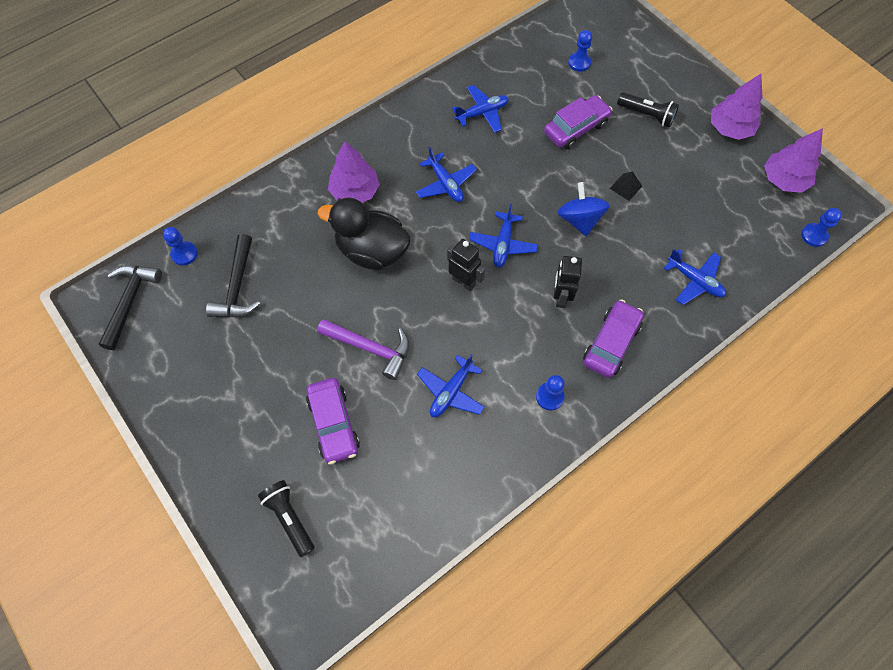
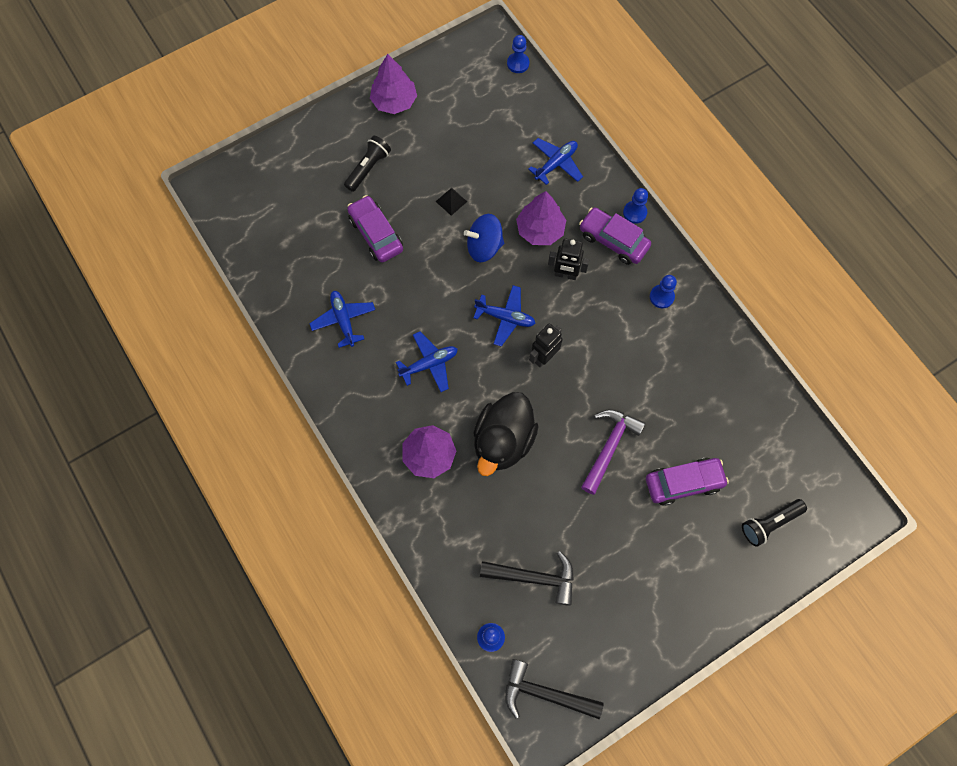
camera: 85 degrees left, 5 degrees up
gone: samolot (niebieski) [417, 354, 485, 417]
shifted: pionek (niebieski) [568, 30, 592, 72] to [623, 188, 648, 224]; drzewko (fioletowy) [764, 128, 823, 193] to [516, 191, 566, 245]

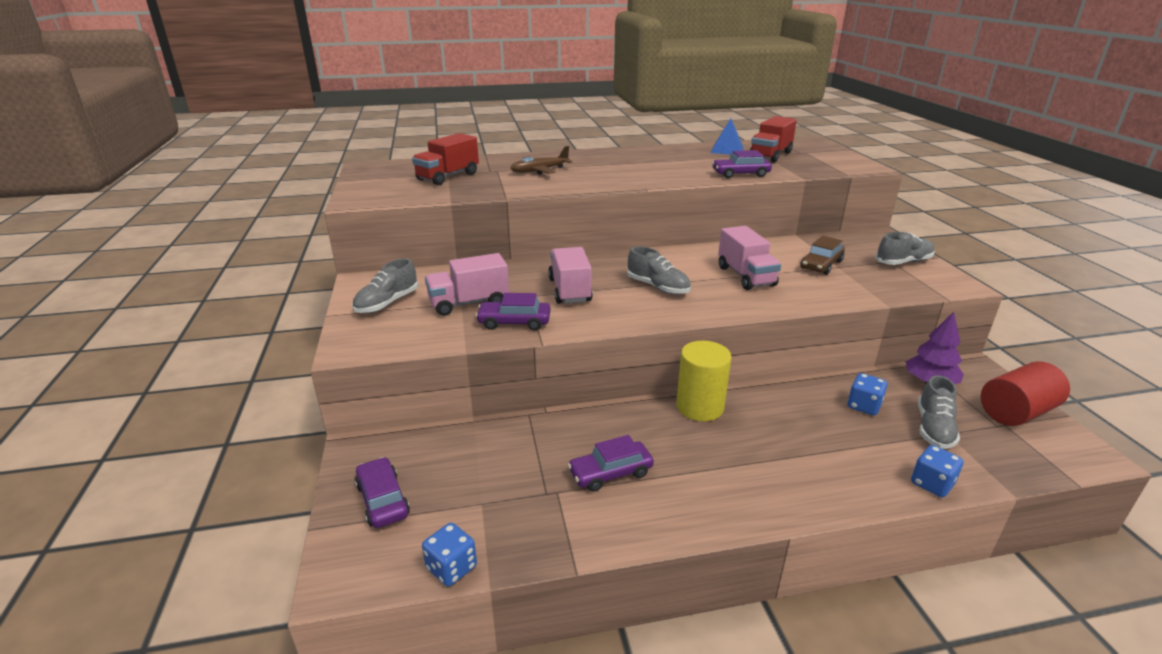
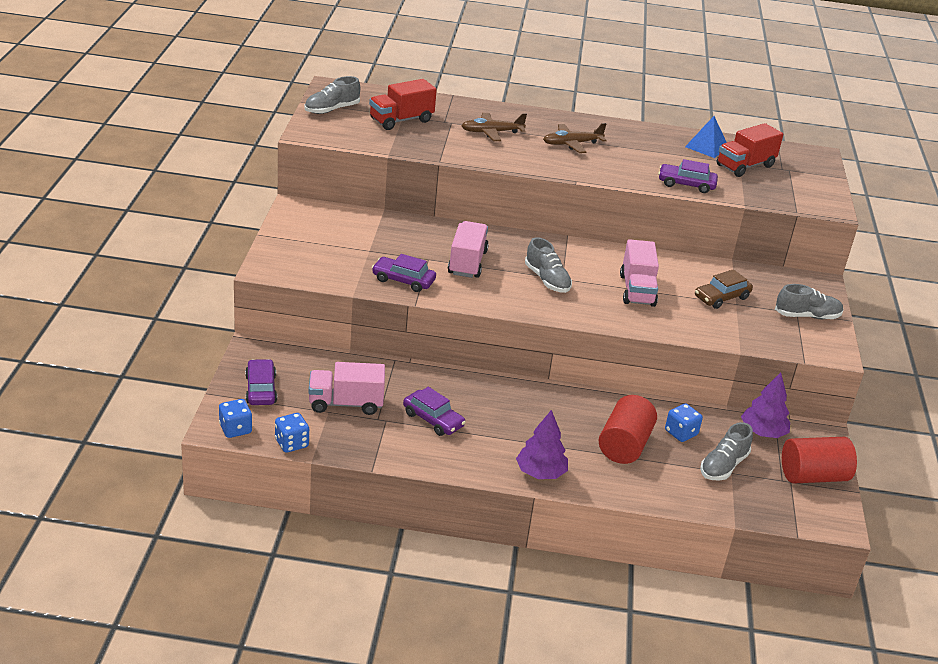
camera: 15 degrees right, 5 degrees up
gone: walec (żółty) [676, 341, 732, 421]
new: samolot (brązowy) [543, 123, 607, 153]; walec (czerwony) [599, 395, 657, 464]; drzewko (fioletowy) [516, 410, 568, 479]
shifted: ciężarówka (różowy) [425, 253, 509, 316] to [309, 362, 385, 415]; but (szary) [352, 258, 418, 313] to [304, 76, 360, 114]; kostka do gry (niebieski) [911, 445, 963, 497] to [219, 399, 252, 438]
rotated: samochód (fioletowy) [568, 435, 654, 492] = [403, 387, 466, 436] 135 degrees counterclockwise

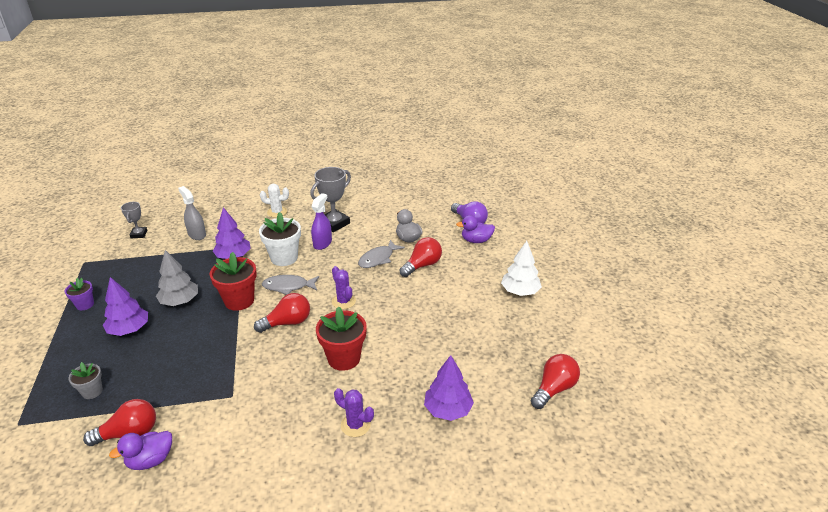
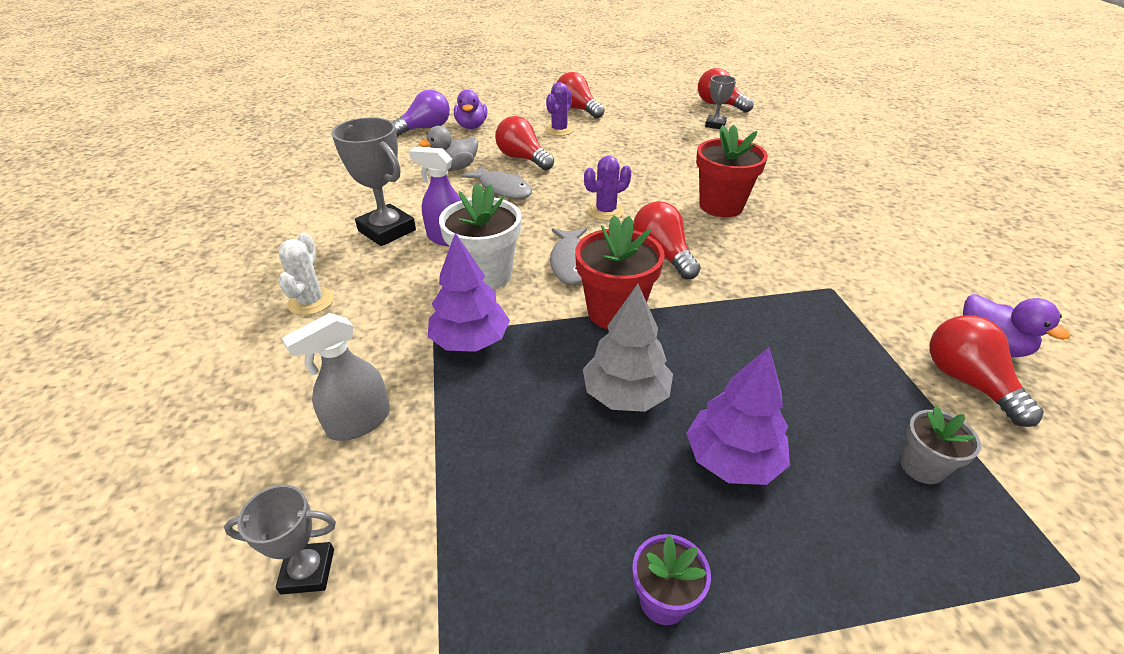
camera: 90 degrees left, 5 degrees up
gone: drzewko (fioletowy) [424, 355, 474, 421]
new: puchar (szary) [705, 75, 736, 129]
shifted: kaktus (fioletowy) [334, 388, 374, 437] to [545, 82, 574, 136]
swapped: drzewko (biały) [501, 241, 542, 296] to żarówka (czerwony) [557, 72, 605, 119]

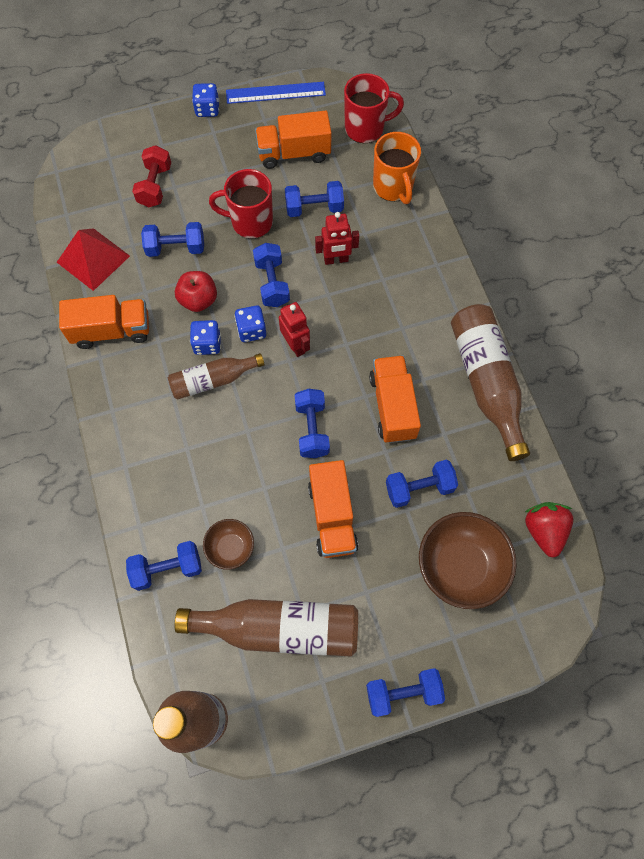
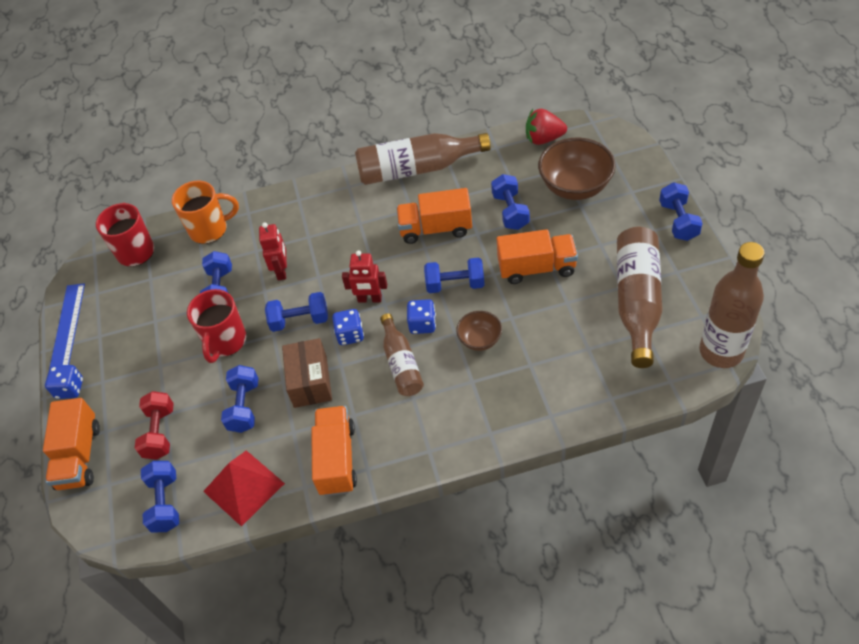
camera: 80 degrees left, 15 degrees down
shifted: ciężarówka (pomarańczowy) [255, 111, 332, 169] to [43, 398, 100, 490]; kostka do gry (niebieski) [190, 320, 221, 355] to [407, 299, 436, 334]; miska (brązowy) [203, 519, 254, 570] to [456, 311, 502, 351]; hantel (niebieski) [126, 541, 202, 591] to [141, 461, 179, 533]
swapped: jabłko (czerwony) [175, 271, 217, 312] to pudełko (brązowy) [282, 338, 332, 408]
rotated: hantel (czerwony) [132, 145, 171, 207] = [135, 391, 174, 460] 75 degrees clockwise; robot (czerwony) [279, 302, 310, 357] = [342, 250, 387, 303] 150 degrees counterclockwise

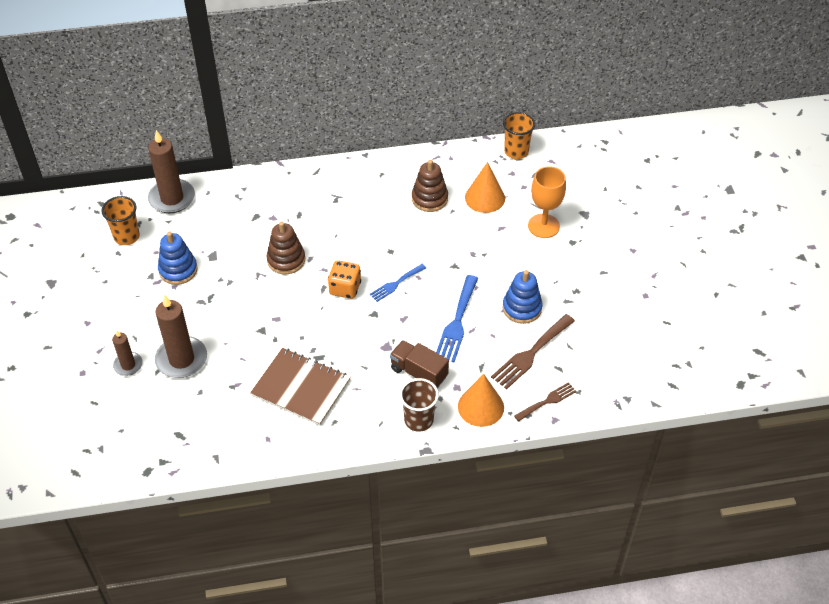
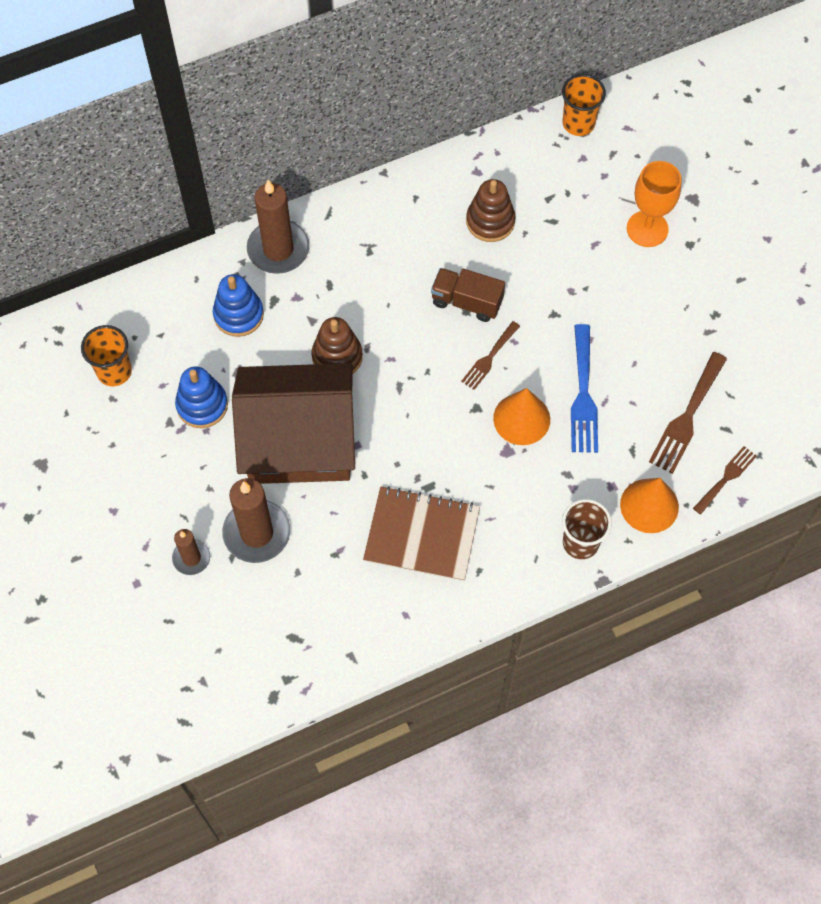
camera: 15 degrees left, 15 degrees up
gone: kostka do gry (pomarańczowy) [328, 260, 361, 299]
new: domek (brązowy) [232, 363, 355, 484]
shifted: świeca (brązowy) [148, 130, 195, 213] to [247, 180, 310, 274]; stożek (pomarańczowy) [465, 162, 505, 213] to [493, 388, 550, 445]; zabawka nakładanka (niebieski) [502, 270, 542, 324] to [213, 274, 264, 337]; ciężarówka (brązowy) [390, 340, 449, 388] to [431, 268, 505, 322]
repainted: widelec (niebieski) [370, 264, 426, 302] to widelec (brązowy) [461, 321, 520, 390]

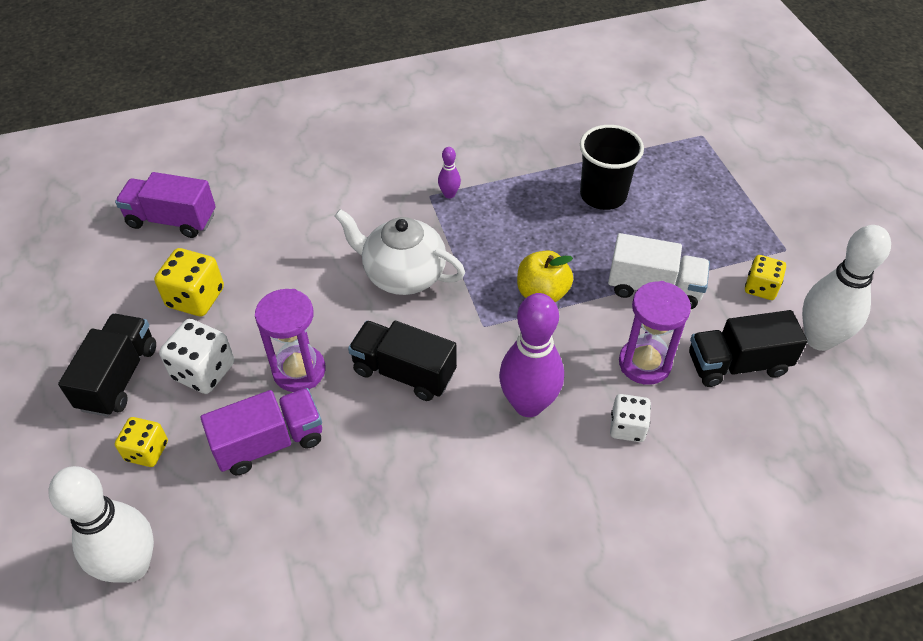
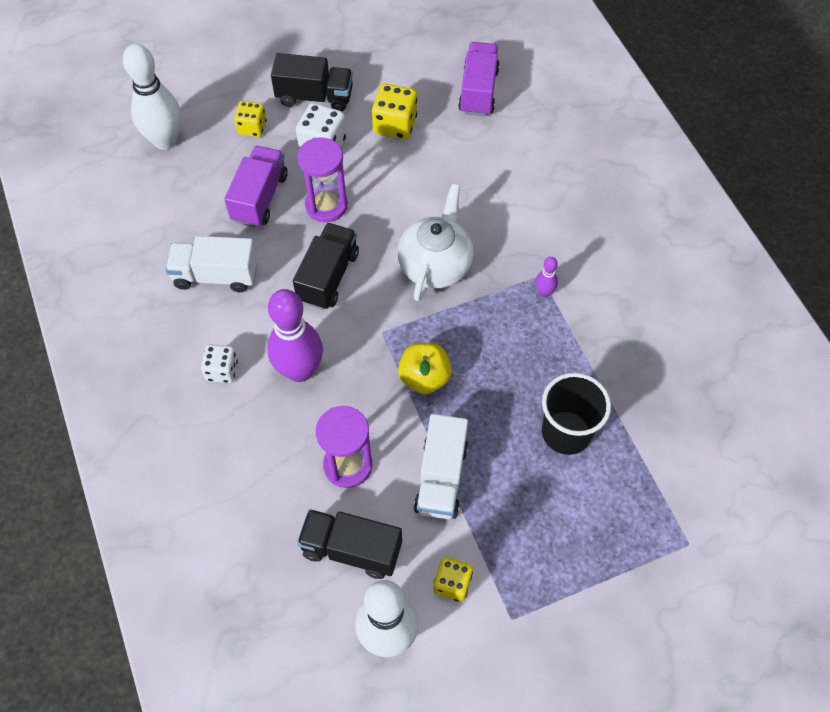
camera: 85 degrees right, 10 degrees up
new: ciężarówka (biały) [165, 236, 257, 292]
shifted: kostka do gry (biały) [610, 394, 651, 442] to [201, 345, 238, 383]
rotated: ciężarówka (czarny) [689, 310, 808, 387] = [297, 509, 402, 579] 60 degrees counterclockwise; ciężarówka (fioletowy) [201, 388, 322, 475] = [224, 146, 288, 228] 135 degrees counterclockwise

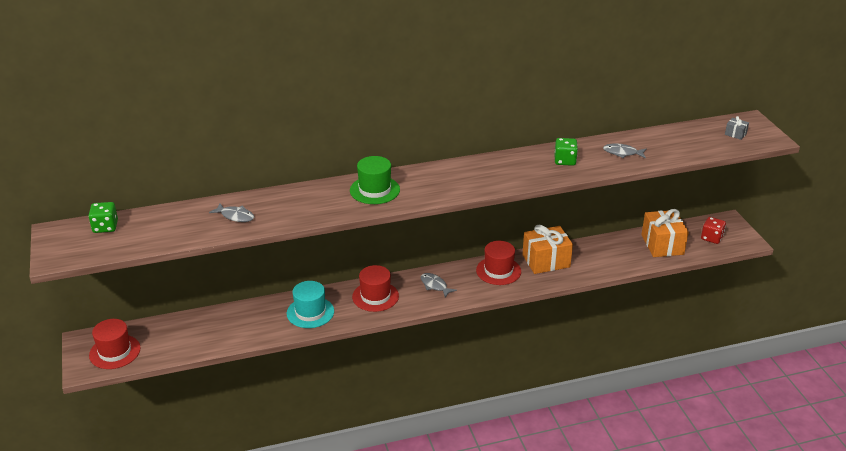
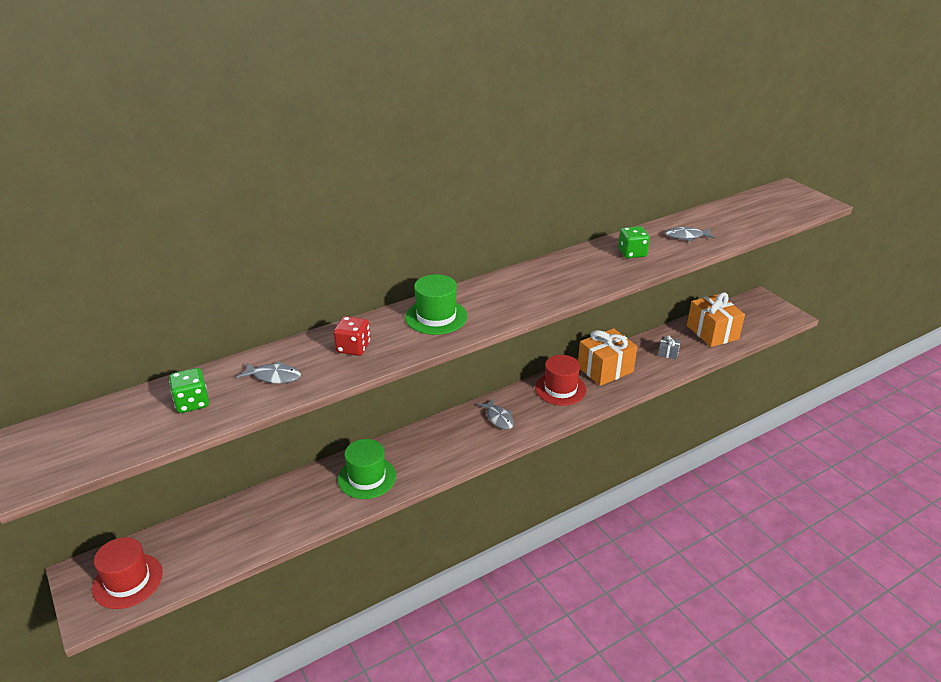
camera: 15 degrees left, 0 degrees up
gone: kapelusz (czerwony) [352, 265, 399, 312]
shifted: prezent (szary) [725, 116, 749, 140] to [658, 335, 681, 360]; kostka do gry (zielony) [89, 202, 118, 233] to [169, 368, 209, 413]; kostka do gry (czerwony) [701, 217, 726, 244] to [334, 316, 370, 356]
repainted: kapelusz (turkusowy) [287, 281, 334, 328] to kapelusz (zielony) [338, 439, 396, 499]
rotated: ryba (szary) [421, 273, 457, 297] = [478, 399, 514, 430] 150 degrees counterclockwise

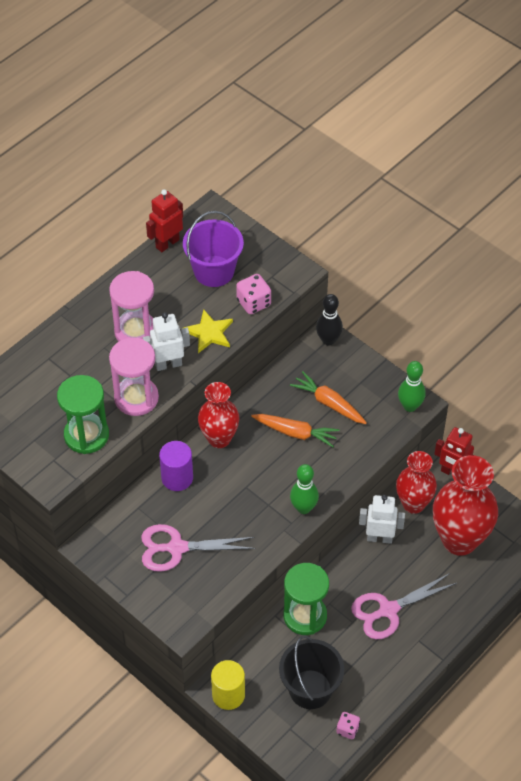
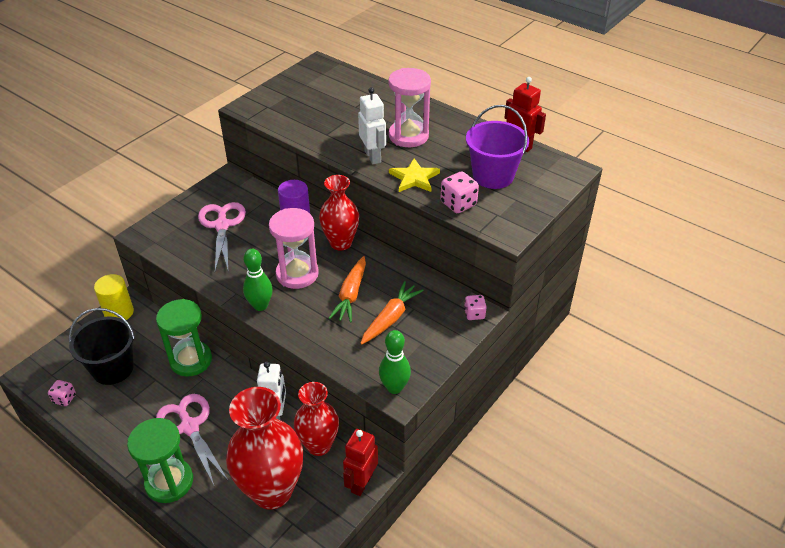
camera: 85 degrees right, 10 degrees down
shifted: klepsydra (różowy) [109, 338, 159, 416] to [269, 208, 319, 289]; klepsydra (zielony) [57, 375, 109, 454] to [127, 418, 193, 503]
swapped: kręgiel (czarny) [316, 294, 343, 346] to kostka do gry (różowy) [464, 295, 487, 320]

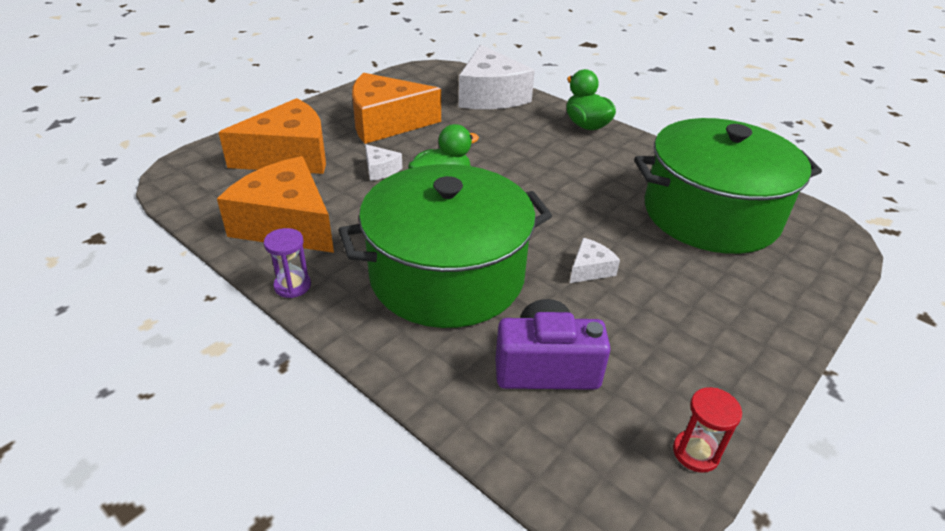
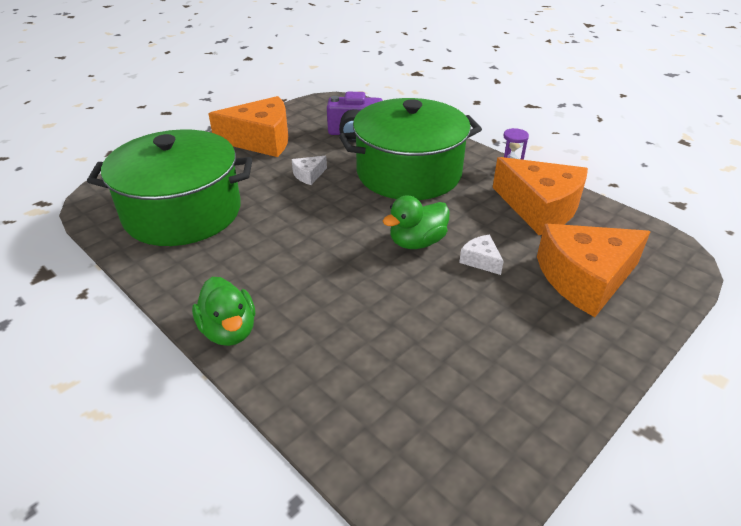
camera: 175 degrees left, 0 degrees up
gone: ser (biały) [459, 45, 535, 109]; klepsydra (czerwony) [673, 387, 742, 473]
shifted: ser (pomarańczowy) [352, 73, 441, 144] to [208, 96, 288, 157]

